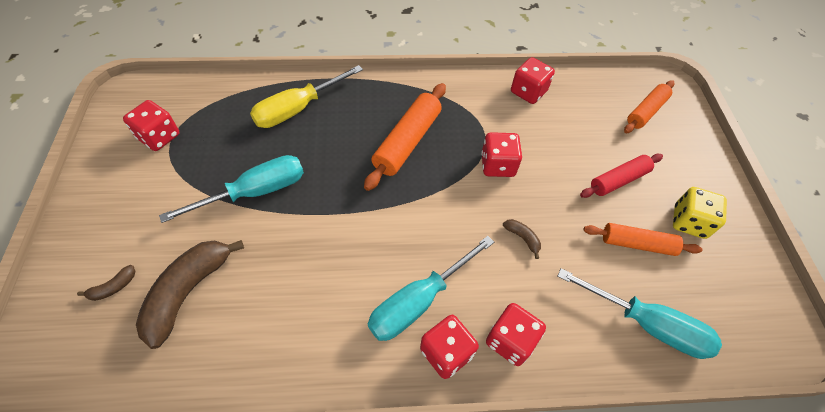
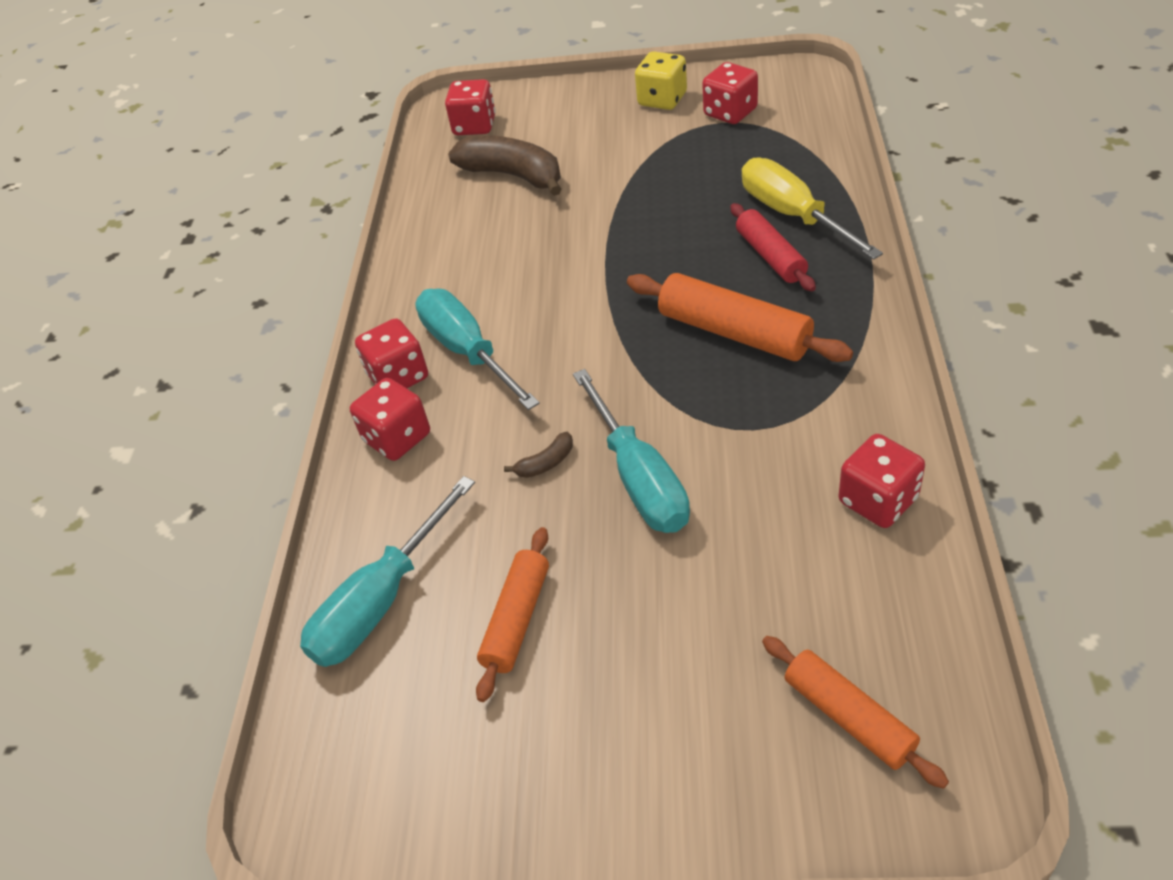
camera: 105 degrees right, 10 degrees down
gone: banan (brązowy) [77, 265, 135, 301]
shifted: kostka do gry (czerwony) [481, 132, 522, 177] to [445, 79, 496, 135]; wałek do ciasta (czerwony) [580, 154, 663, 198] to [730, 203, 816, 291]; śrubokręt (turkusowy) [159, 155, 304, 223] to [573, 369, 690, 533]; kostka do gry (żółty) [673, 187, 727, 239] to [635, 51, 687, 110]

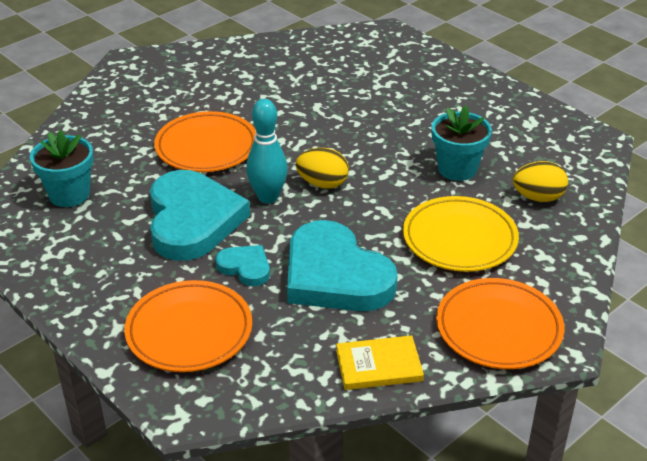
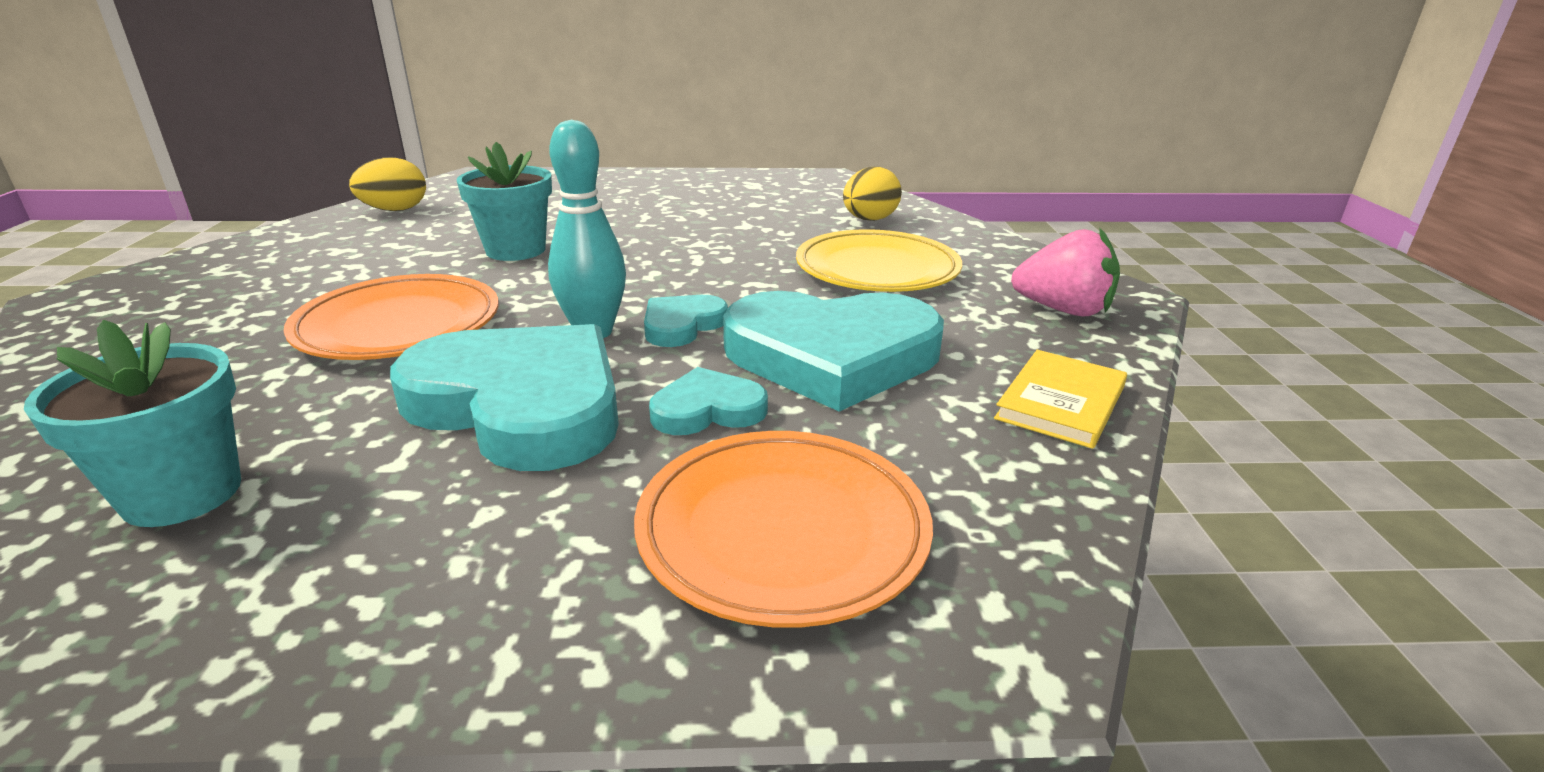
camera: 50 degrees left, 10 degrees down
new: serce (turkusowy) [644, 295, 728, 347]
shifted: doniczka (turkusowy) [432, 105, 492, 181] to [457, 142, 552, 261]; jajko (żółty) [296, 148, 349, 189] to [349, 157, 426, 211]
swapped: talerz (pomarańczowy) [436, 278, 564, 369] to truskawka (różowy) [1011, 227, 1120, 317]

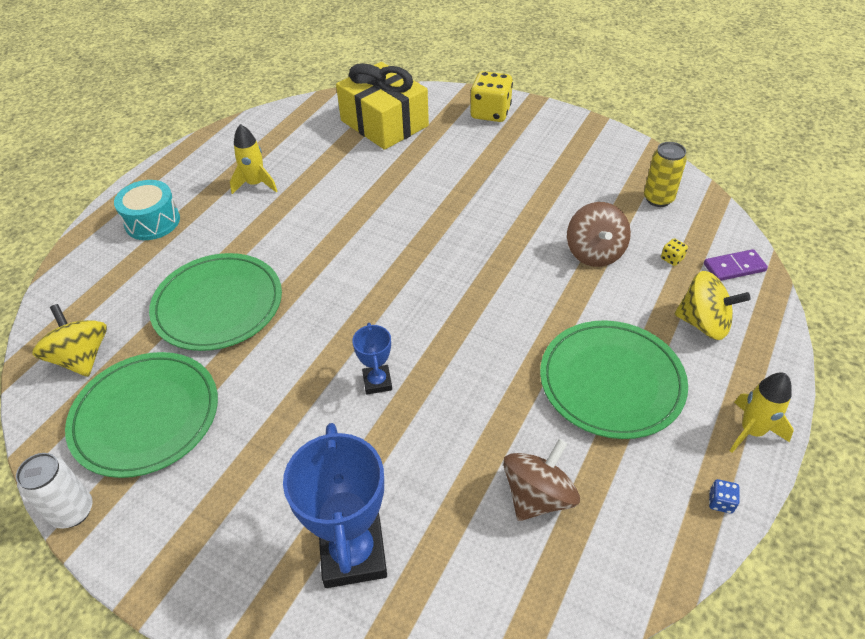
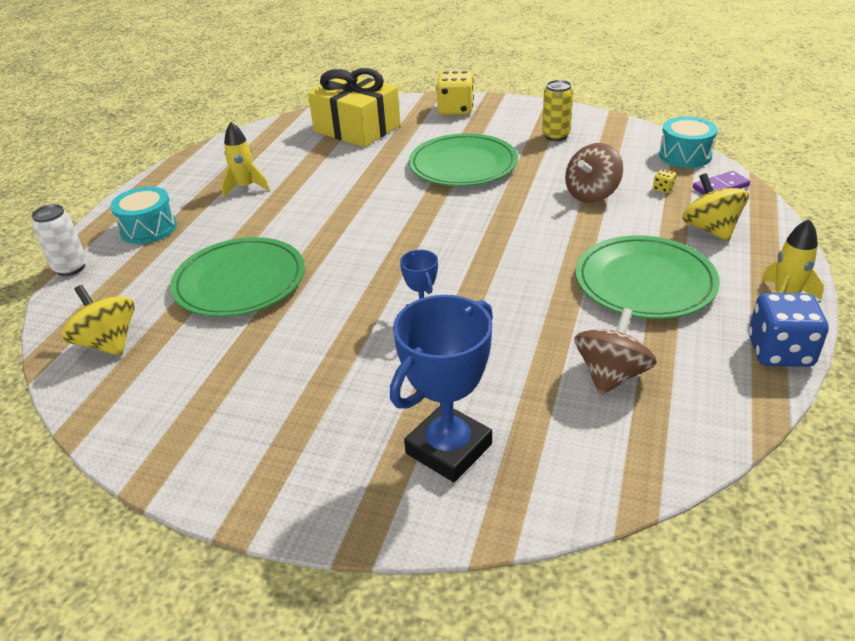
camera: 10 degrees left, 10 degrees down
new: bęben (turkusowy) [659, 116, 717, 168]
shifted: puszka (żółty) [644, 142, 687, 207] to [542, 80, 573, 141]; talerz (zielony) [65, 352, 218, 478] to [409, 133, 518, 186]; puszka (biały) [16, 453, 93, 529] to [31, 204, 87, 276]
rotated: bączek (brązowy) [567, 202, 631, 267] = [565, 143, 623, 203] 60 degrees clockwise; bączek (żółty) [675, 271, 751, 340] = [682, 173, 749, 241] 120 degrees counterclockwise; puchar (niebieski) [283, 423, 387, 588] = [390, 295, 493, 482] 60 degrees clockwise
scaled: kostka do gry (niebieski) [709, 479, 740, 514] = [748, 293, 829, 367] x2.43

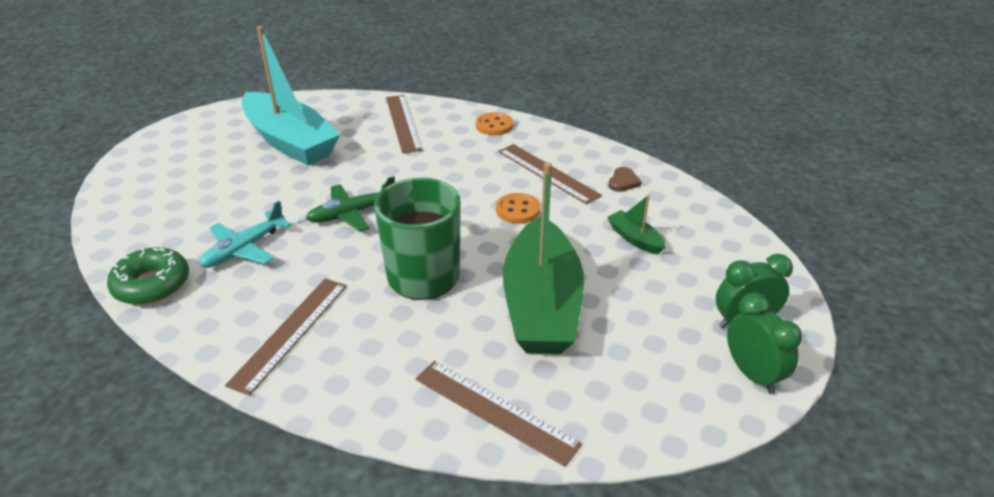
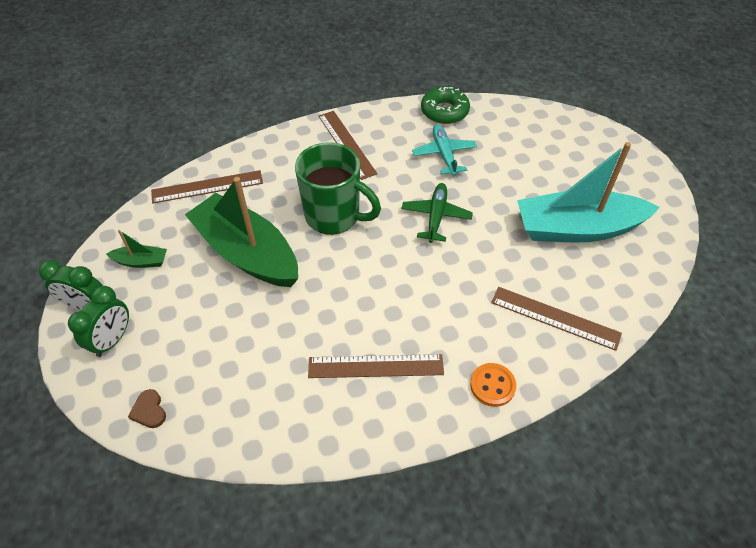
camera: 130 degrees right, 15 degrees up
gone: guzik (pomarańczowy) [496, 193, 540, 224]
shifted: serce (brązowy) [608, 167, 642, 192] to [128, 389, 166, 428]; łódka (zielony) [607, 195, 666, 255] to [106, 230, 167, 268]

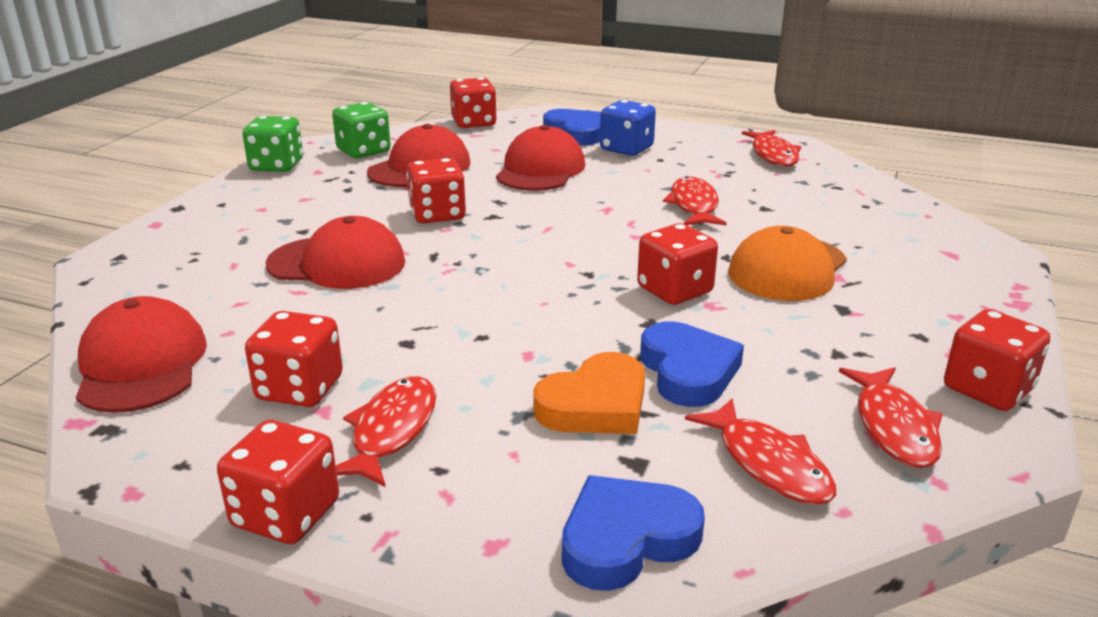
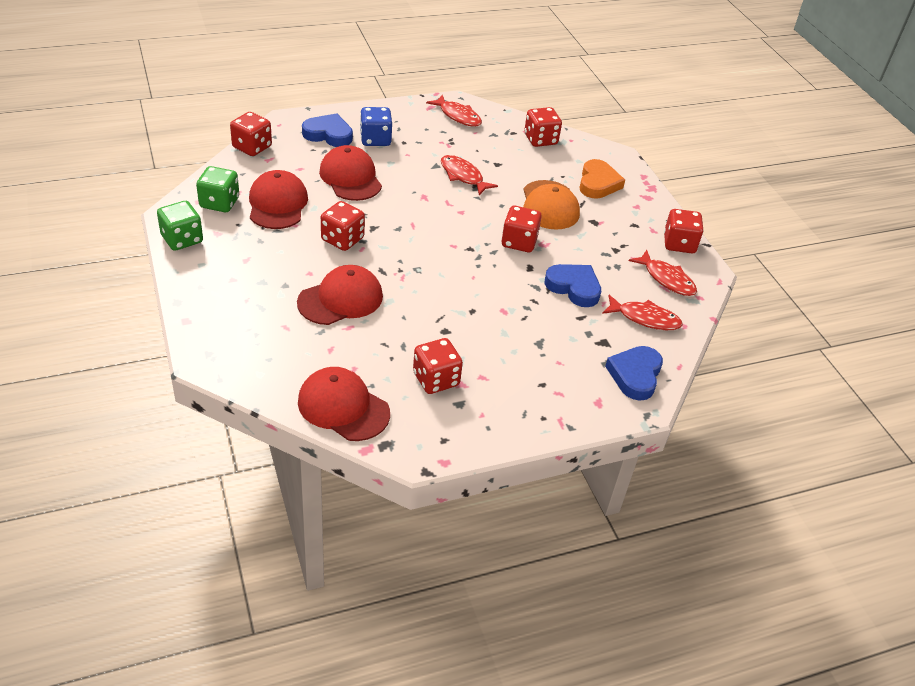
camera: 45 degrees left, 15 degrees up
gone: ryba (czerwony) [336, 376, 436, 487]
shifted: serce (pomarańczowy) [533, 352, 645, 434] to [579, 159, 625, 199]; kostka do gry (czerwony) [217, 420, 339, 544] to [524, 107, 562, 147]

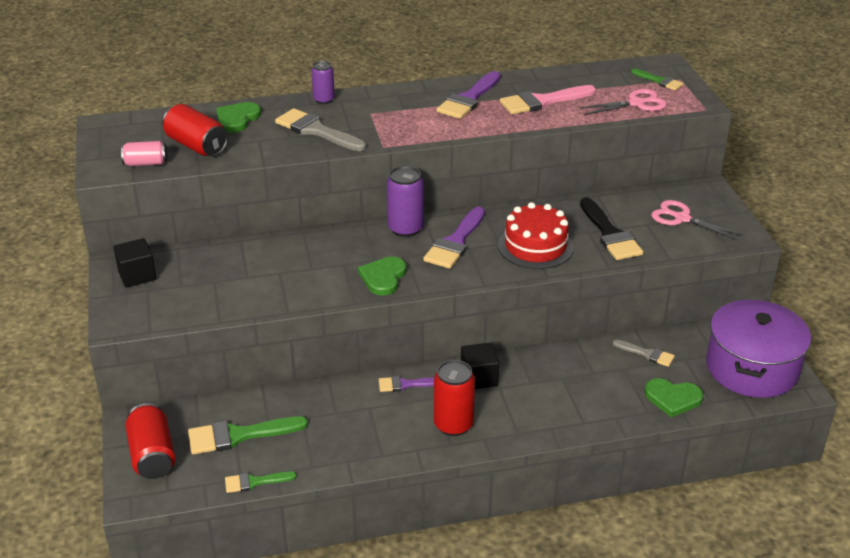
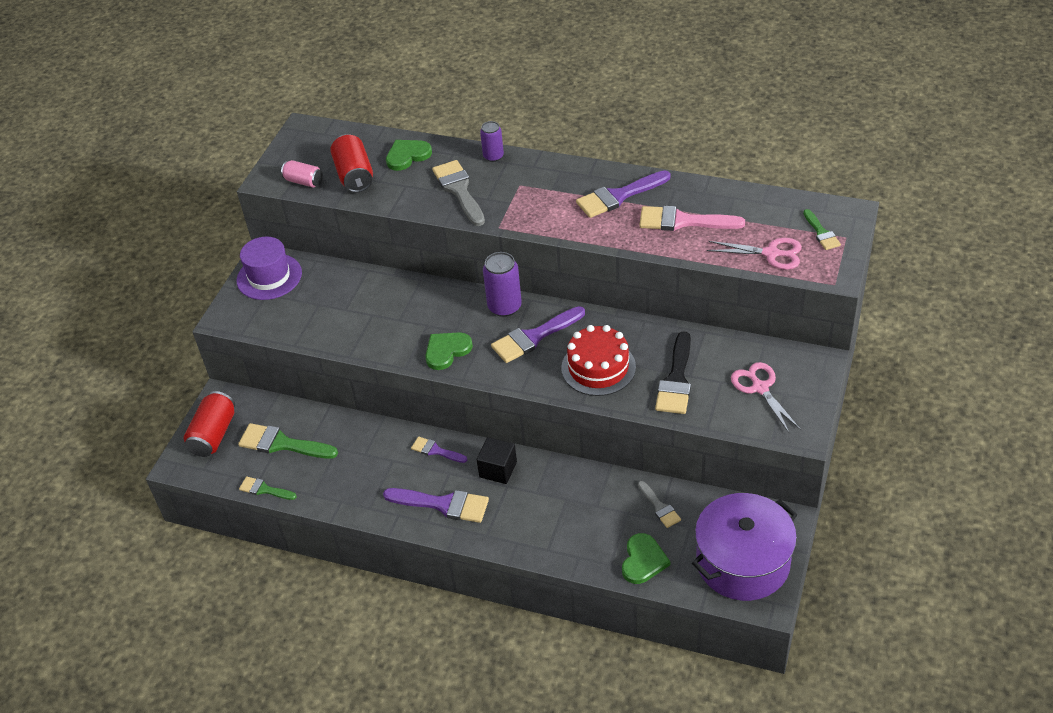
camera: 35 degrees right, 10 degrees up
swapped: sześcian (czarny) [113, 238, 156, 288] to kapelusz (fioletowy) [237, 237, 302, 300]; puszka (czerwony) [434, 360, 475, 436] to pędzel (fioletowy) [383, 488, 489, 523]
rotated: serce (zielony) [644, 378, 703, 417] = [622, 533, 670, 584] 120 degrees counterclockwise

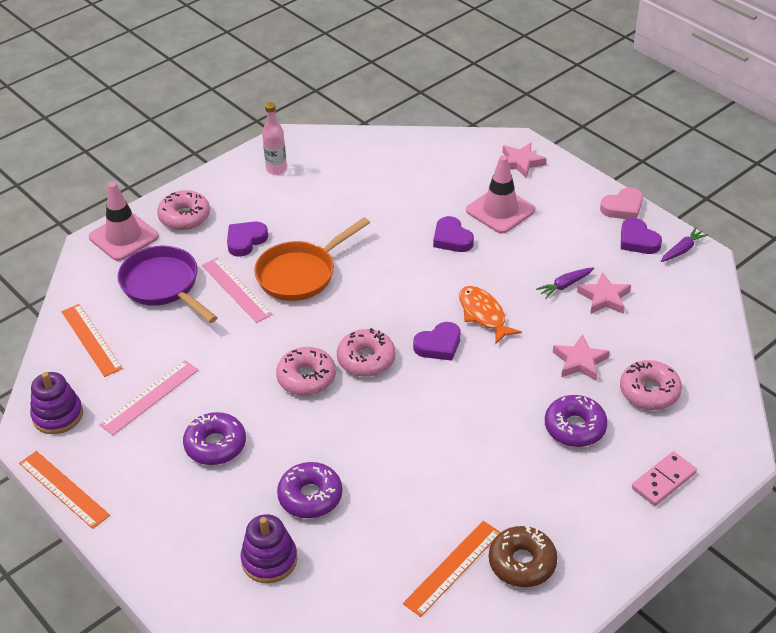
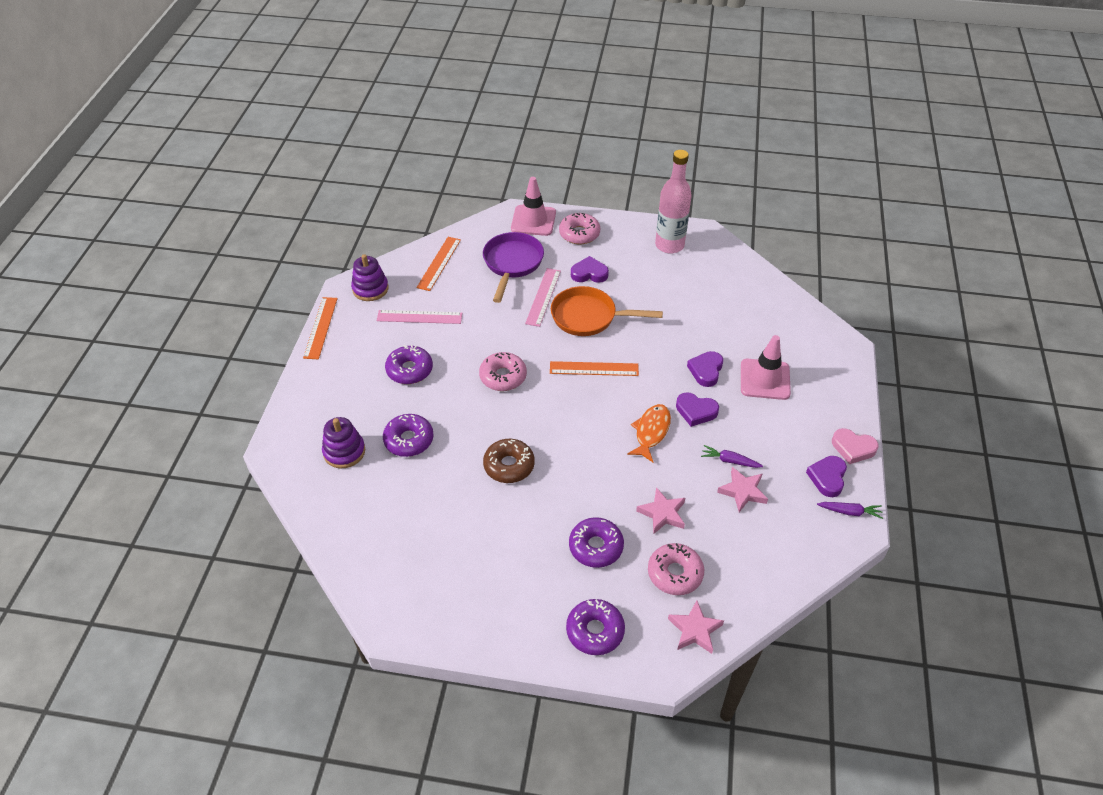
camera: 50 degrees right, 5 degrees up
gone: donut (różowy) [337, 328, 396, 377]
shifted: gwiazda (różowy) [503, 143, 547, 178] to [668, 600, 724, 654]; serce (fioletowy) [413, 322, 460, 360] to [676, 392, 719, 427]; linijka (pomarańczowy) [403, 521, 501, 617] to [550, 361, 639, 376]; donut (brązowy) [489, 526, 558, 587] to [483, 439, 535, 483]
swapped: kostka domina (różowy) [632, 451, 697, 506] to donut (fioletowy) [566, 599, 625, 655]
scaled: butelka (różowy) [262, 102, 287, 175] = [655, 150, 692, 254] x1.68

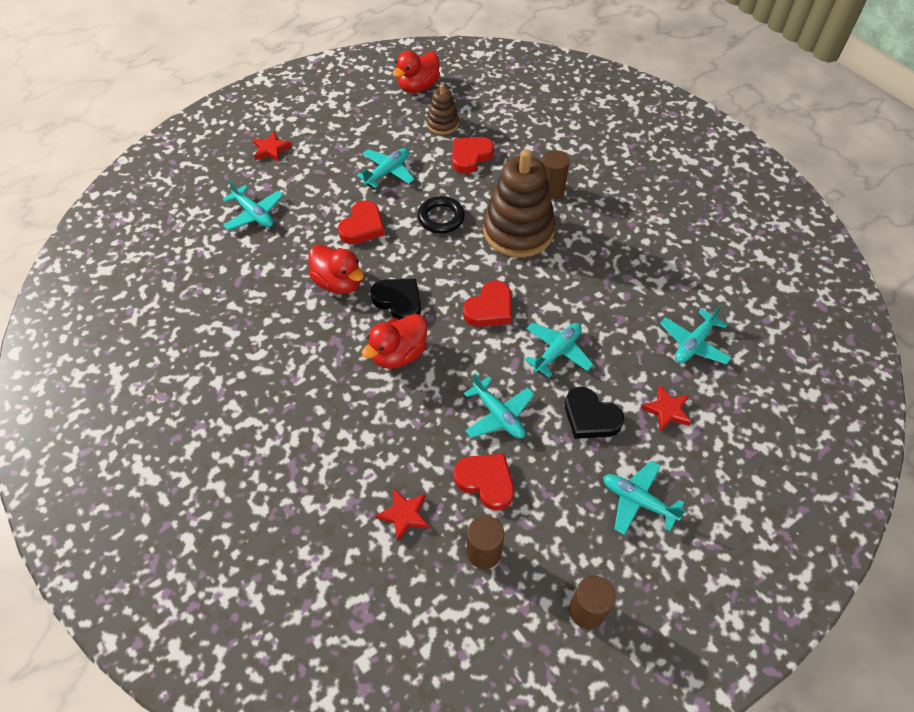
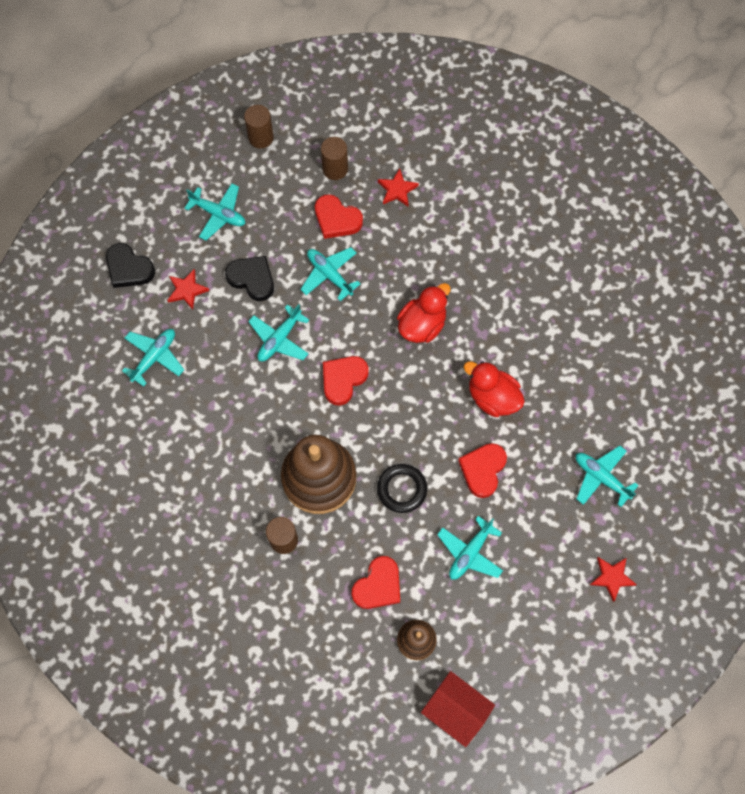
camera: 175 degrees right, 15 degrees up
shifted: serce (czarny) [370, 279, 421, 320] to [106, 243, 155, 288]
swapped: kaczka (czerwony) [393, 51, 440, 93] to domek (czerwony) [421, 671, 495, 747]

